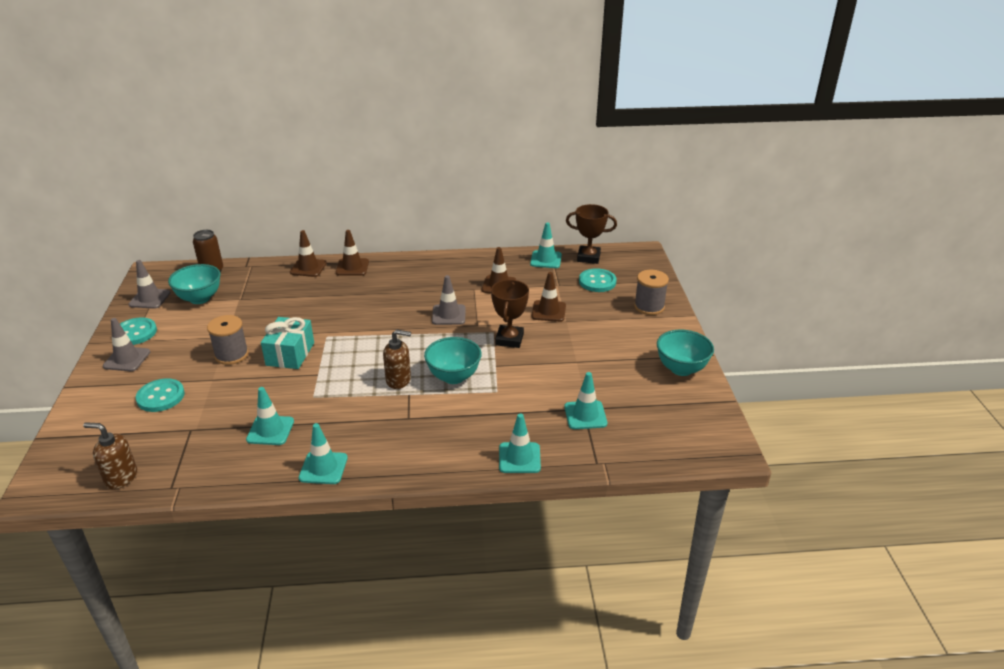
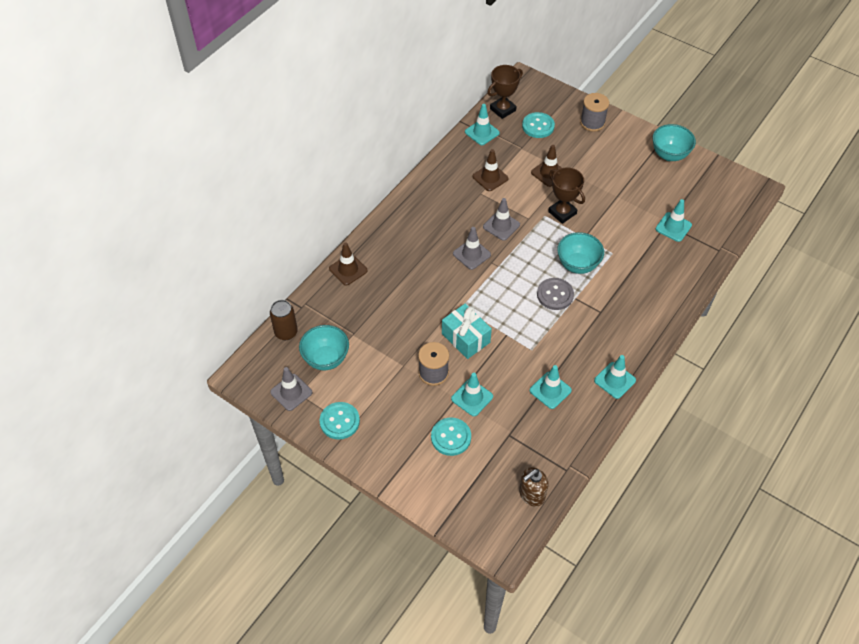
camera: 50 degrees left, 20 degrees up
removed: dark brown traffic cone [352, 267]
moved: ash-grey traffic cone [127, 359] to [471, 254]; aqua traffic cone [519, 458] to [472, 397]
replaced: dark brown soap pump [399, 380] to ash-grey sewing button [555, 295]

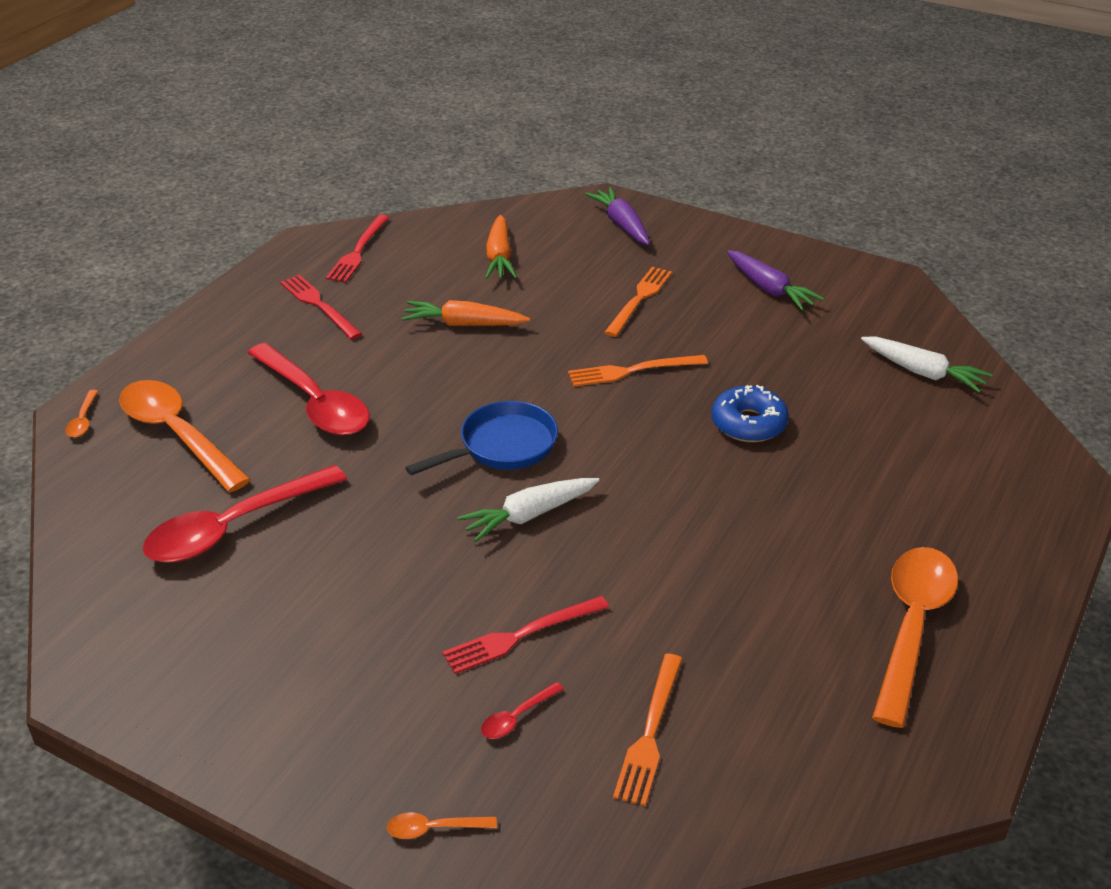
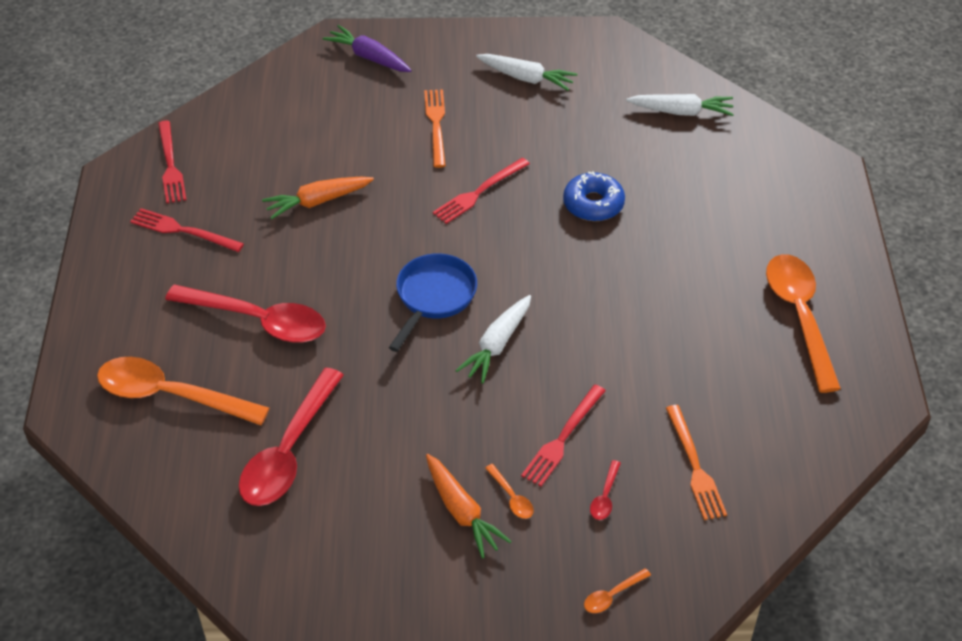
camera: 30 degrees left, 10 degrees up
moved: orange-coloured root vegetable [499, 257] to [462, 511]; orange-coloured spoon [83, 420] to [511, 497]
recoloured: royal purple root vegetable [769, 289] to pure white root vegetable [526, 78]; orange-coloured dinner fork [632, 371] to scarlet dinner fork [479, 192]

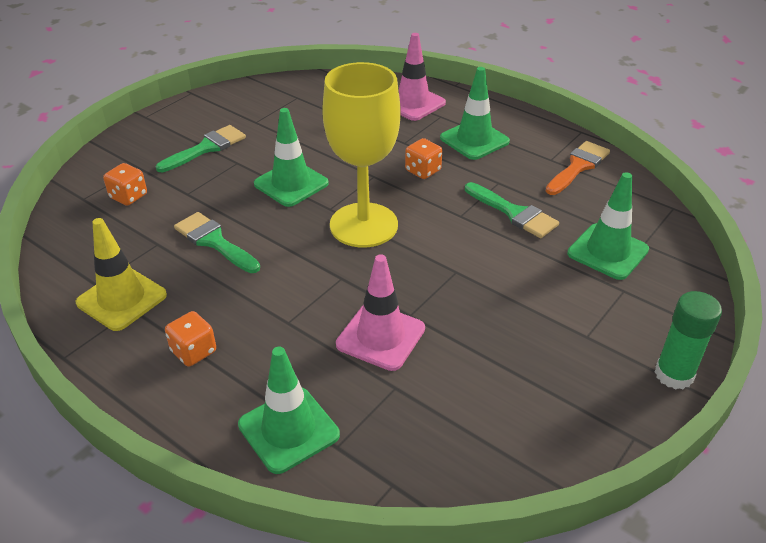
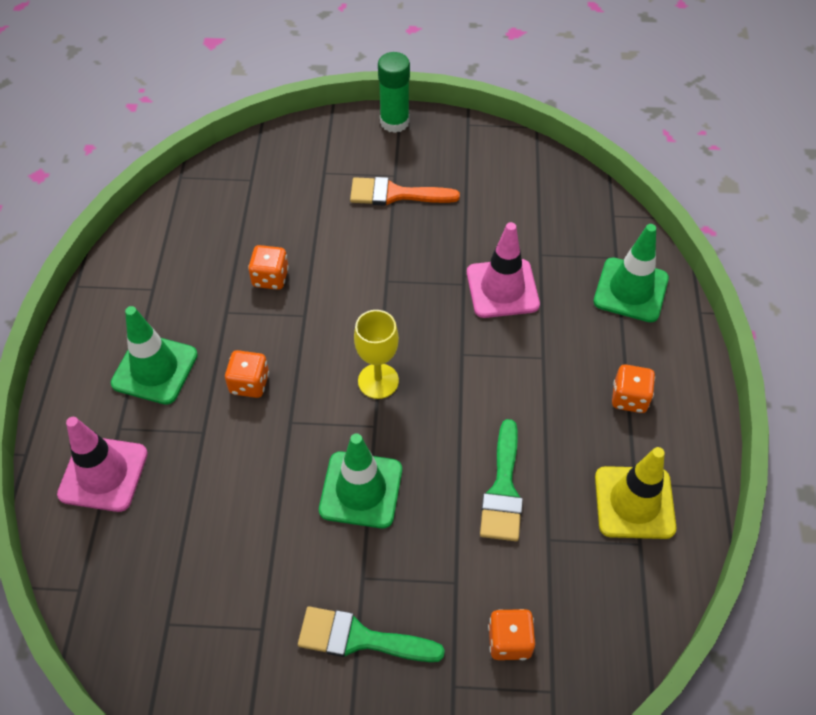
camera: 125 degrees left, 15 degrees up
removed: emerald traffic cone [607, 252]
moved: orange-coloured brush [578, 166] to [395, 194]
replaced: emerald brush [514, 213] to orange-coloured game die [270, 278]
resized: yellow goblet [363, 225] = [378, 381] x0.53

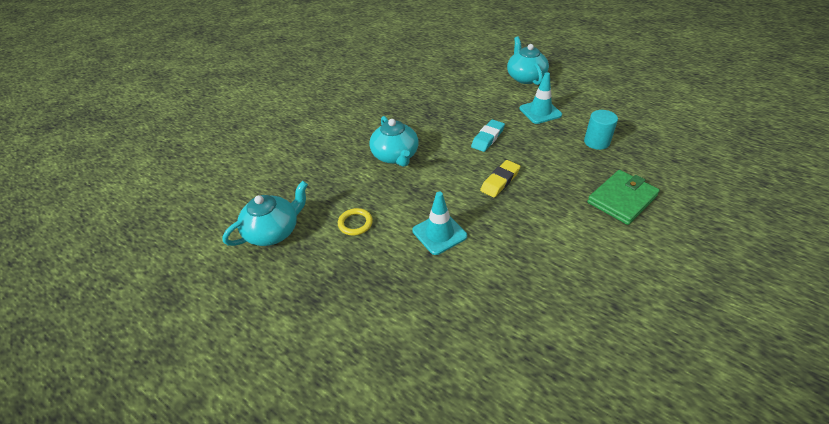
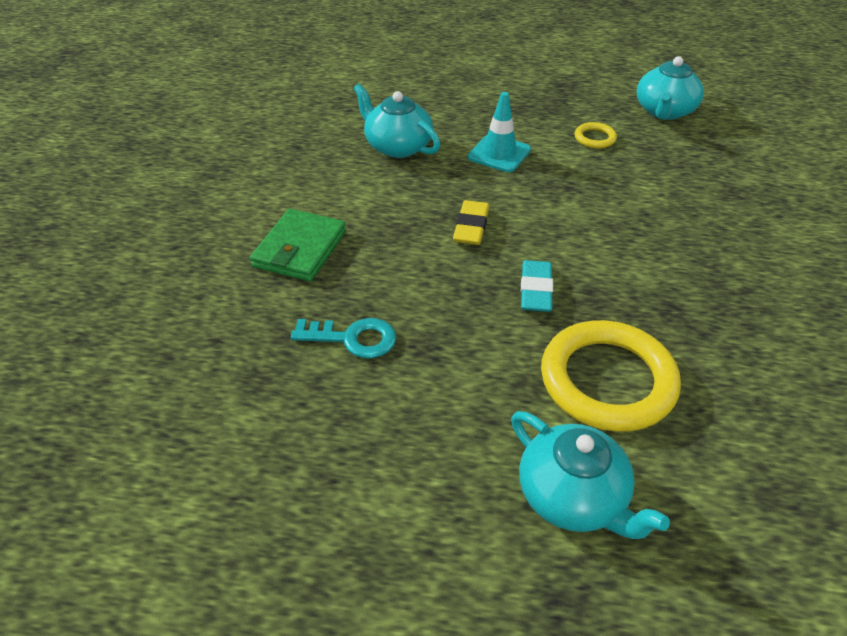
camera: 150 degrees right, 0 degrees up
removed: aqua traffic cone [540, 112]
added: yellow torus [607, 380]
moved: aqua china teapot [395, 156] to [397, 146]
replaced: aqua cylinder shape [596, 142] to aqua key [352, 338]

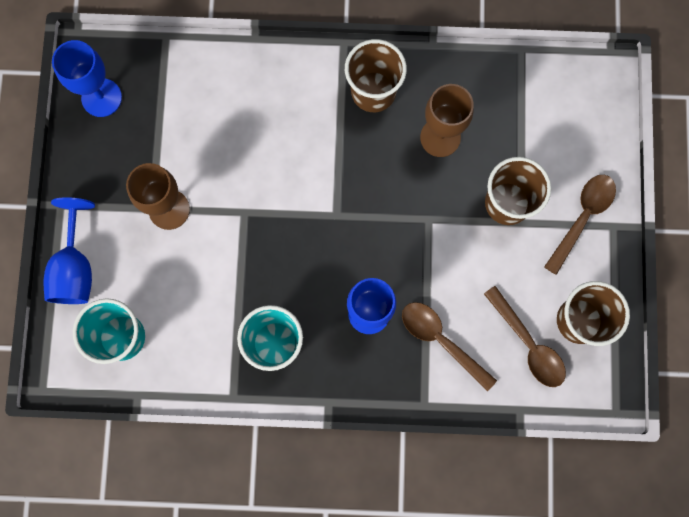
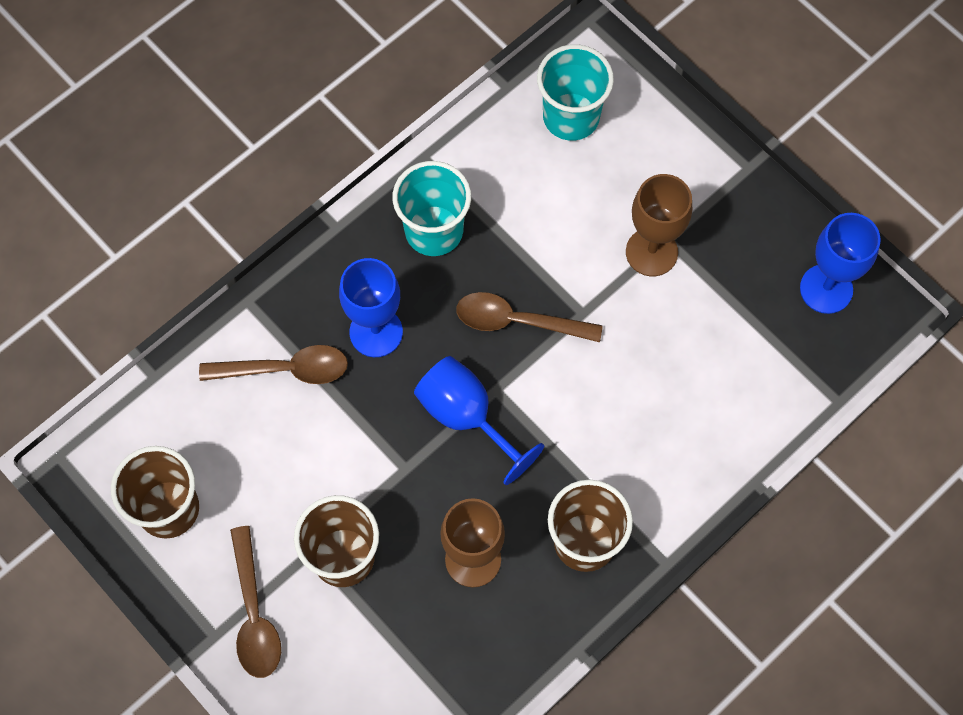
camera: 135 degrees right, 10 degrees down
moved: cobalt goblet [75, 268] to [466, 416]; dark brown spoon [528, 343] to [518, 321]

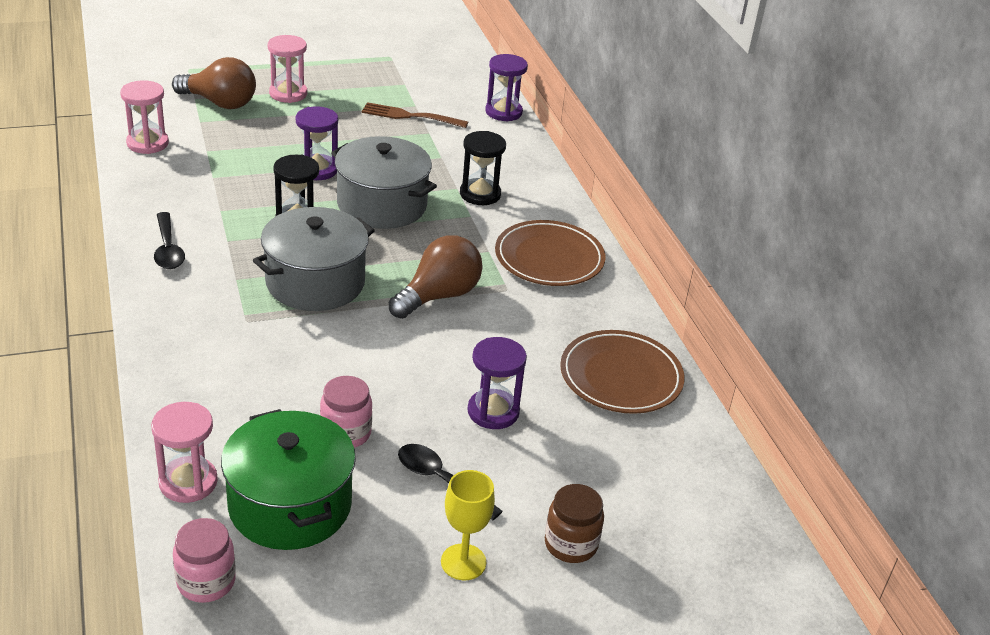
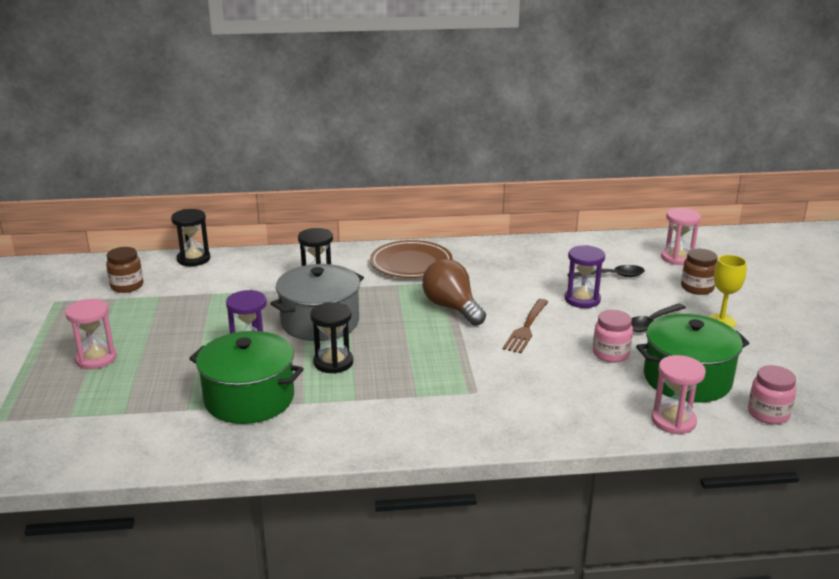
camera: 75 degrees left, 10 degrees down
removed: dark brown light bulb [220, 103]; ash-grey pot [315, 282]; dark brown dinner plate [621, 377]
added: dark brown jam jar [127, 286]; emerald pot [249, 398]
moved: pink sand timer [147, 143] to [677, 258]; dark brown dinner fork [411, 116] to [526, 327]; ebony spoon [168, 249] to [611, 276]
recoloured: royal purple sand timer [503, 112] to ebony sand timer [193, 259]

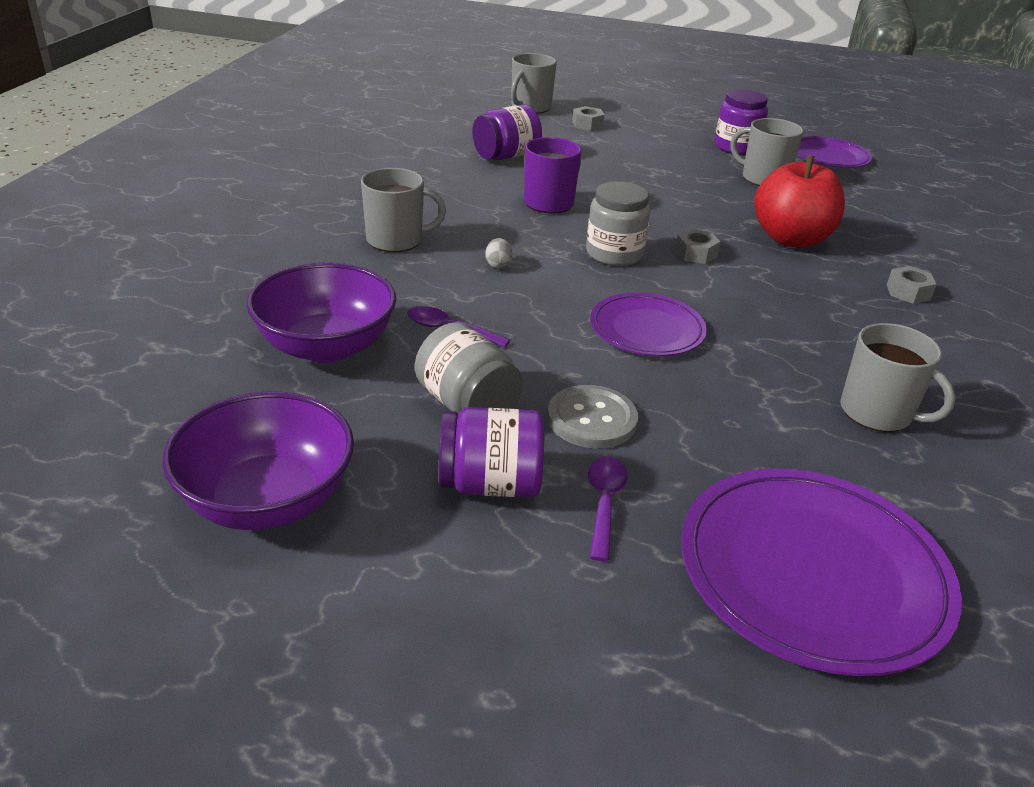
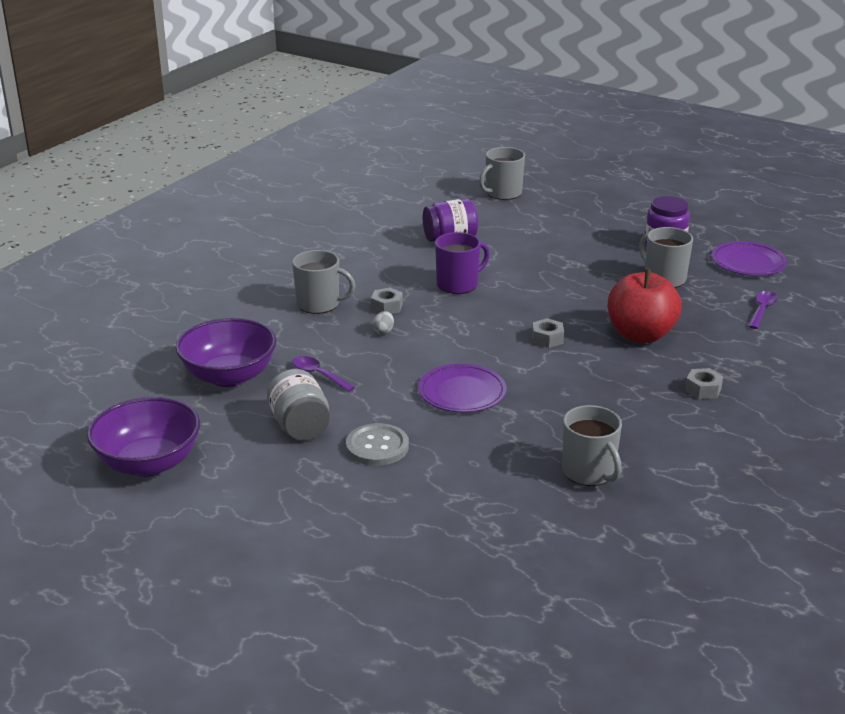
camera: 20 degrees right, 5 degrees down
removed: ash-grey jam jar [614, 254]; royal purple jam jar [490, 484]; royal purple dinner plate [812, 572]
moved: ash-grey hexagon nut [587, 124] to [387, 307]; royal purple spoon [604, 503] to [762, 310]

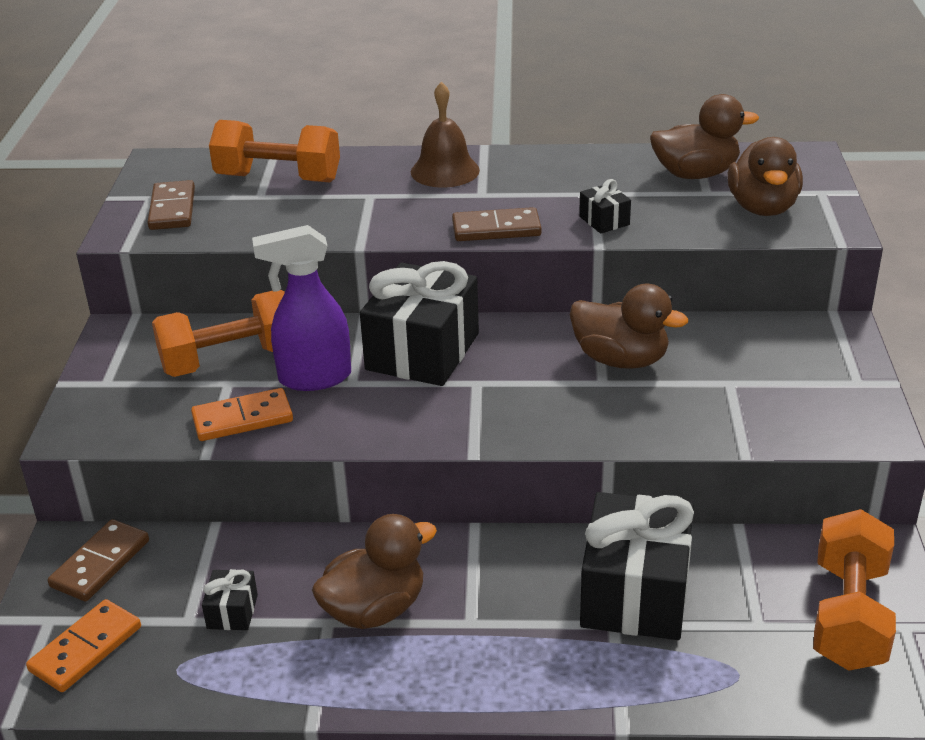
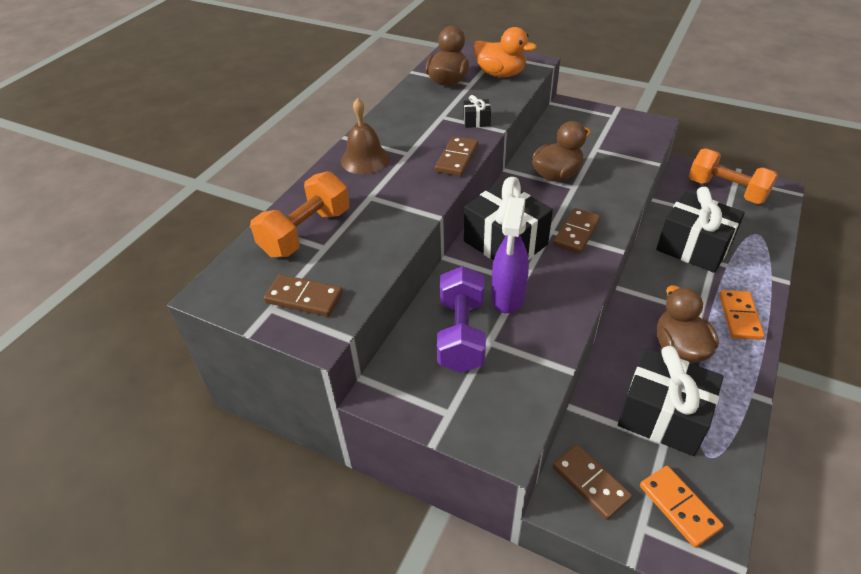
camera: 65 degrees left, 10 degrees up
added: dark brown domino piece [576, 233]
moved: orange-coloured domino piece [242, 419] to [739, 316]
recoloured: dark brown duck [762, 208] to orange-coloured duck [500, 74]; orange-coloured free weight [230, 360] to royal purple free weight [461, 334]
resized: ebony present [232, 612] = [663, 416] x2.32

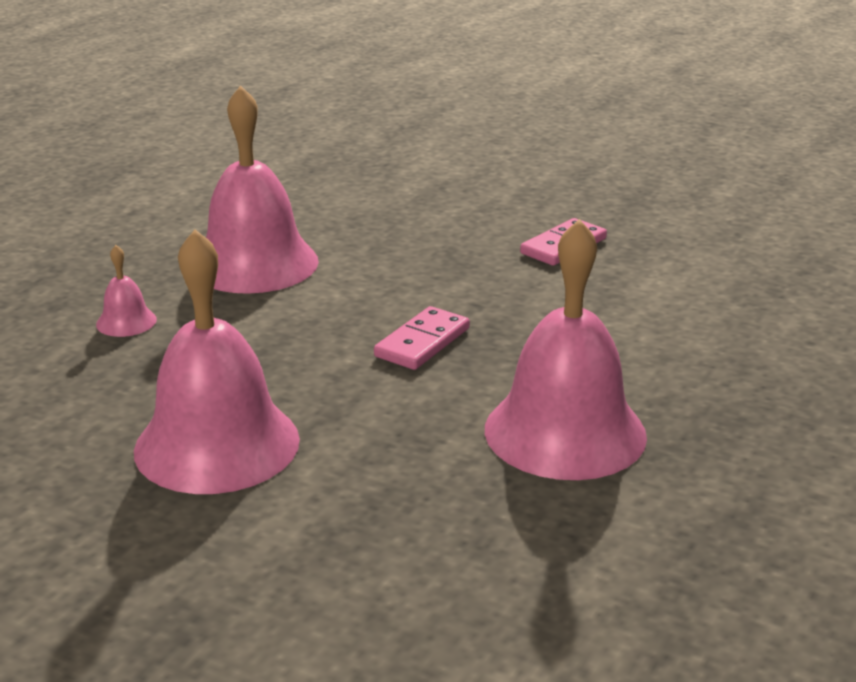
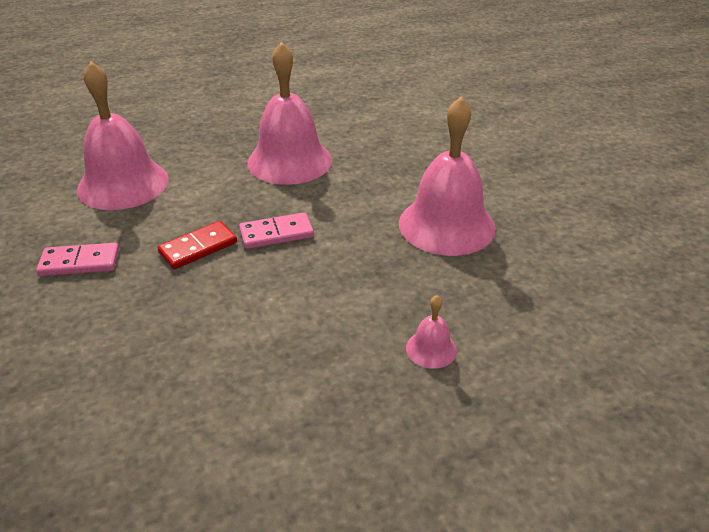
camera: 140 degrees left, 10 degrees up
added: scarlet domino piece [198, 248]
moved: pink hand bell [254, 263] to [123, 184]

